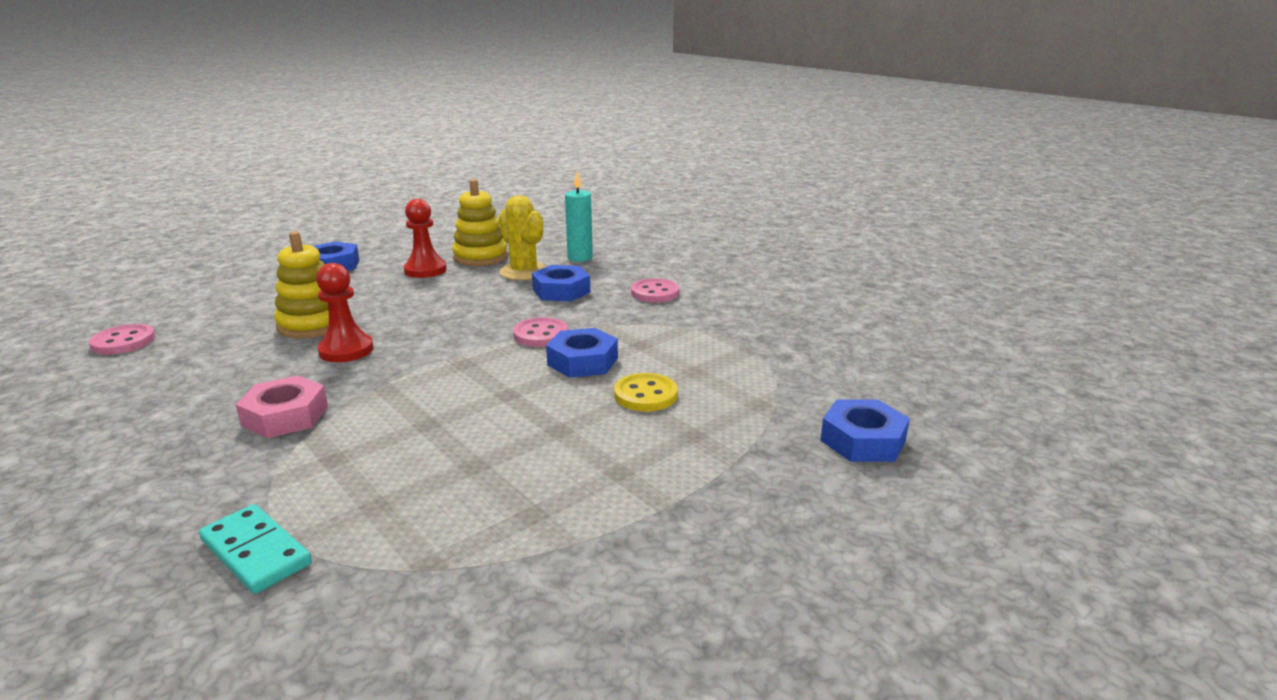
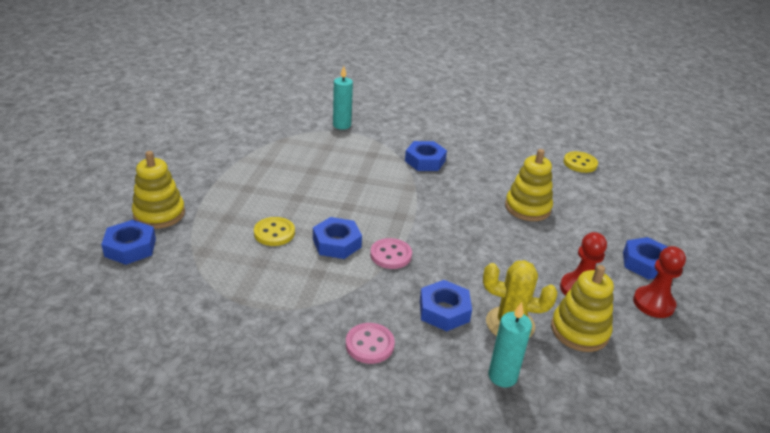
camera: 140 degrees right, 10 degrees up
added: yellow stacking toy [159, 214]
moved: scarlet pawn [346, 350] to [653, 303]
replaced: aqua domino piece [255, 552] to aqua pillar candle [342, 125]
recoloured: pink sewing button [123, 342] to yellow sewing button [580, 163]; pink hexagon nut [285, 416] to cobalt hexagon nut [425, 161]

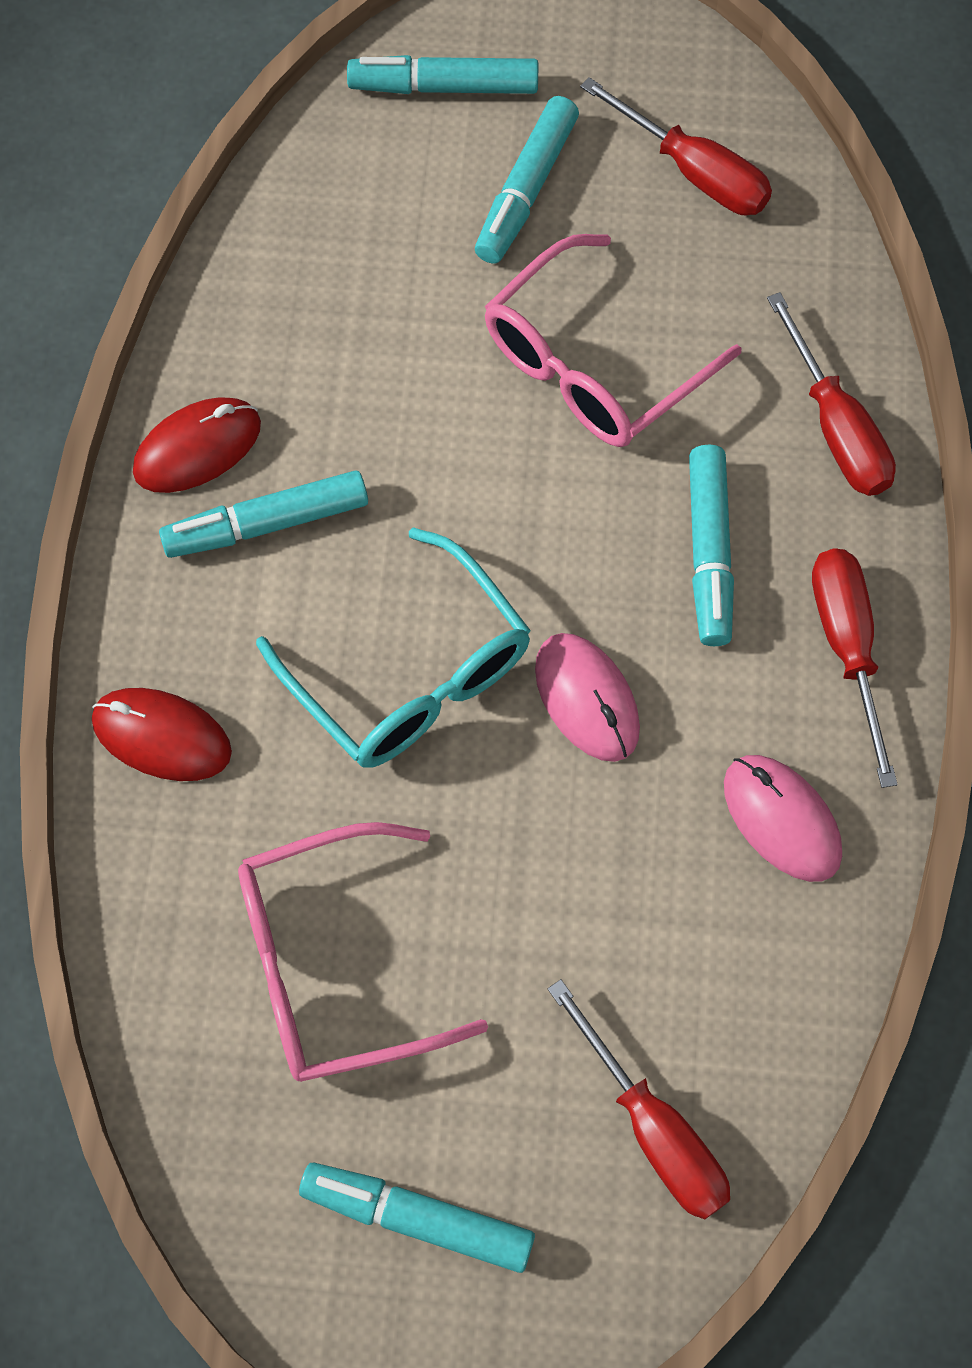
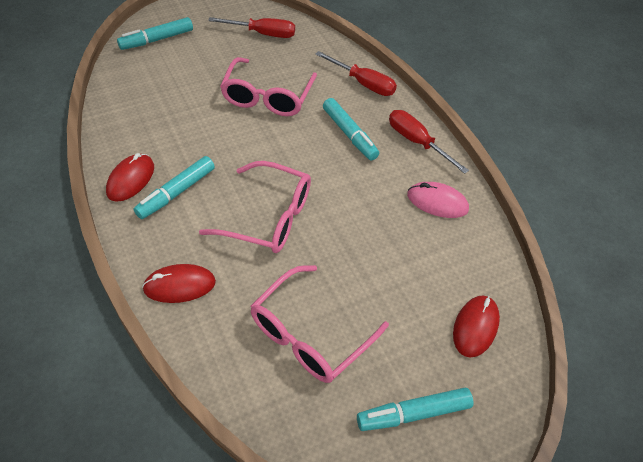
camera: 35 degrees left, 15 degrees down
removed: aqua marker [526, 190]; pink computer mouse [586, 699]
replaced: scarlet screwdriver [653, 1129] to scarlet computer mouse [475, 327]
recoloured: aqua eyeglasses [410, 673] to pink eyeglasses [268, 217]

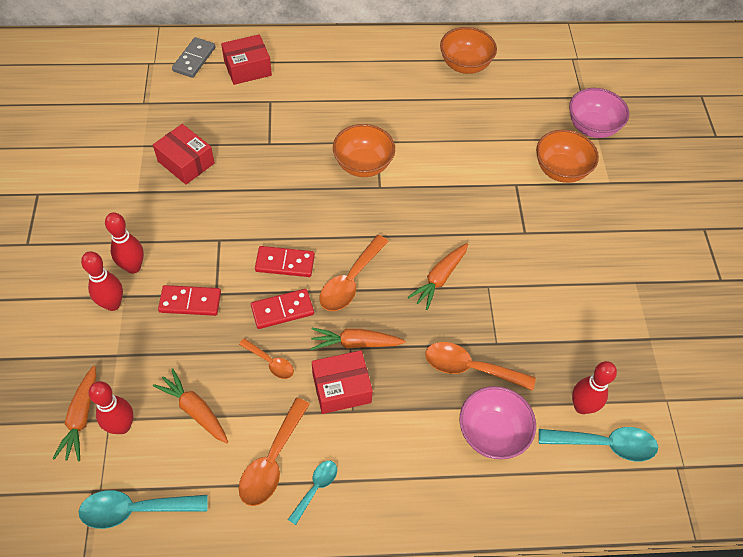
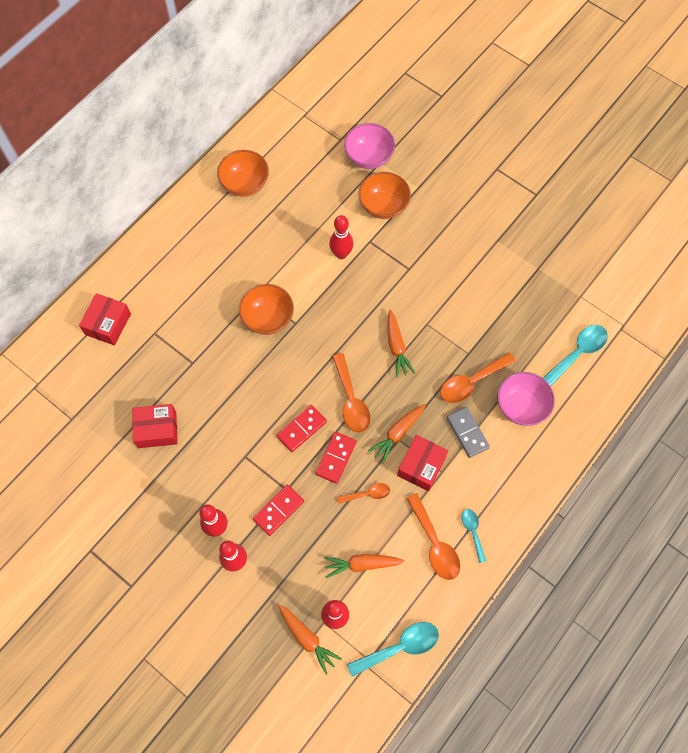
camera: 45 degrees left, 10 degrees up
moved: ash-grey domino piece [194, 59] to [467, 433]; scarlet bowling pin [581, 406] to [341, 254]
turned: aqua spoon [135, 509] = [400, 647] 150 degrees counterclockwise

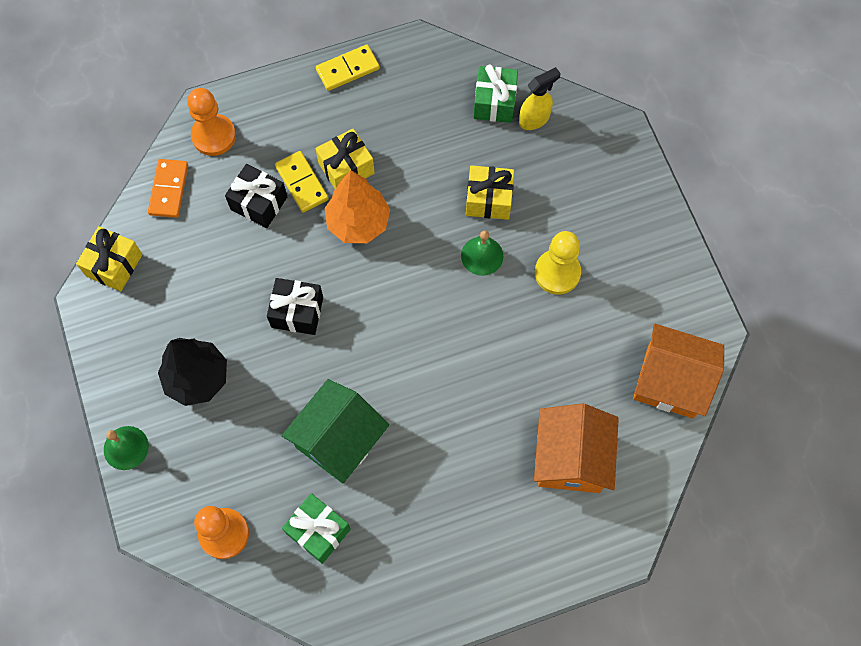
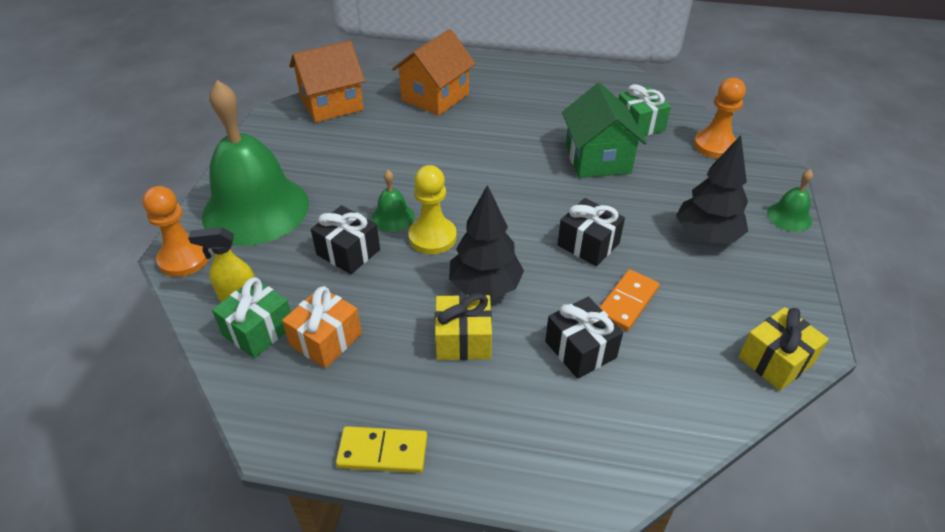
camera: 150 degrees left, 25 degrees down
removed: yellow domino piece [302, 183]
added: emerald hand bell [256, 209]; orange-coloured present [326, 339]
moved: orange-coloured pawn [213, 136] to [184, 259]; orange-coloured domino piece [168, 189] to [627, 302]; yellow pawn [557, 273] to [432, 237]
recoloured: yellow present [488, 200] to ebony present [348, 252]; orange-coloured fir tree [358, 222] to ebony fir tree [485, 287]
turned: orange-coloured cottage [670, 381] = [332, 104] 75 degrees counterclockwise; emerald cottage [338, 440] = [597, 159] 75 degrees counterclockwise

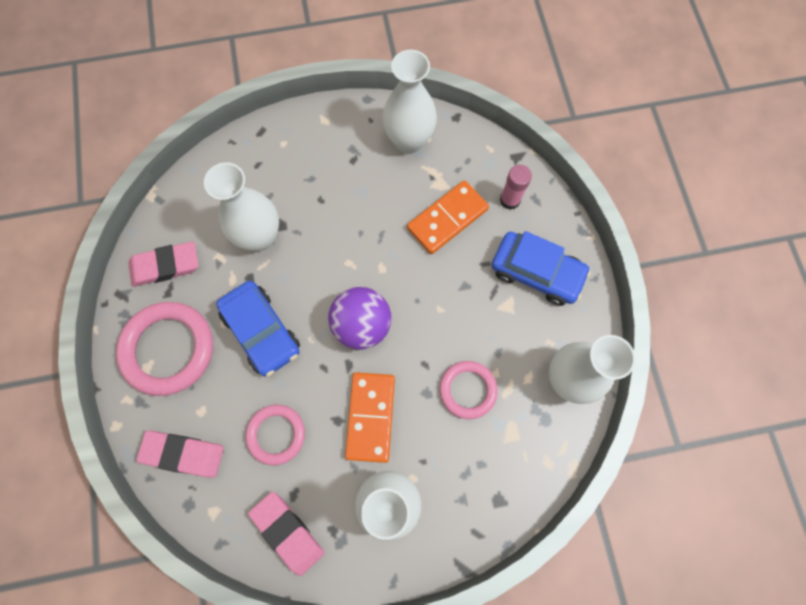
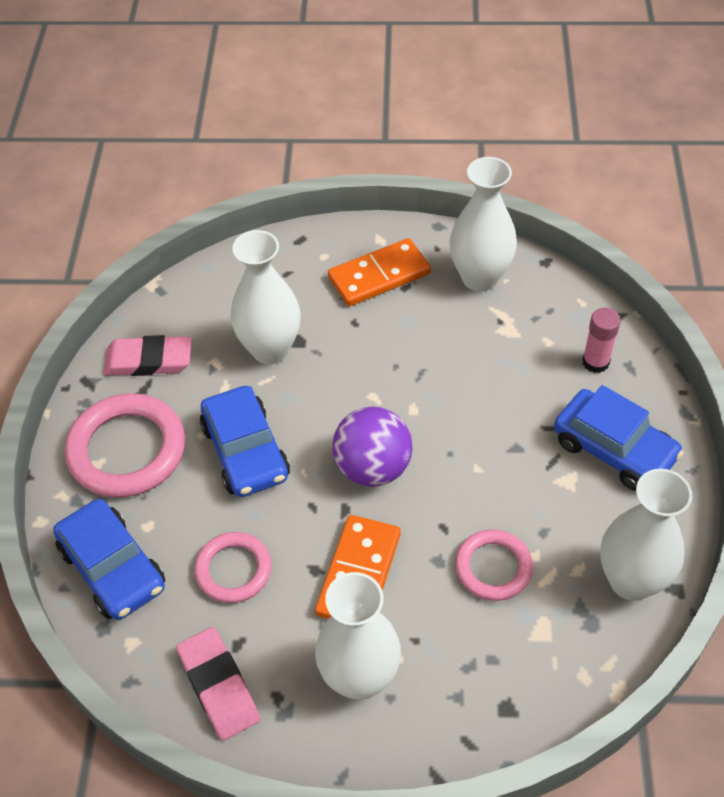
camera: 15 degrees right, 20 degrees down
moved: orange-coloured domino piece [447, 218] to [379, 275]
replaced: pink gum eraser [183, 454] to cobalt car [112, 568]

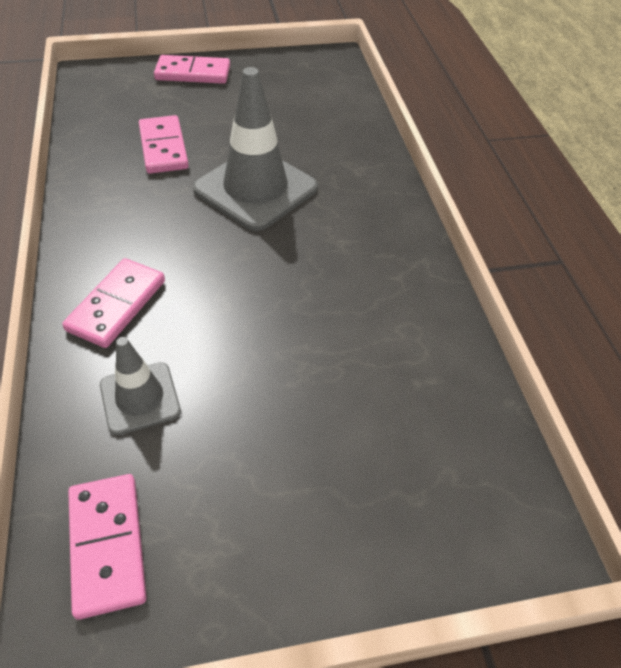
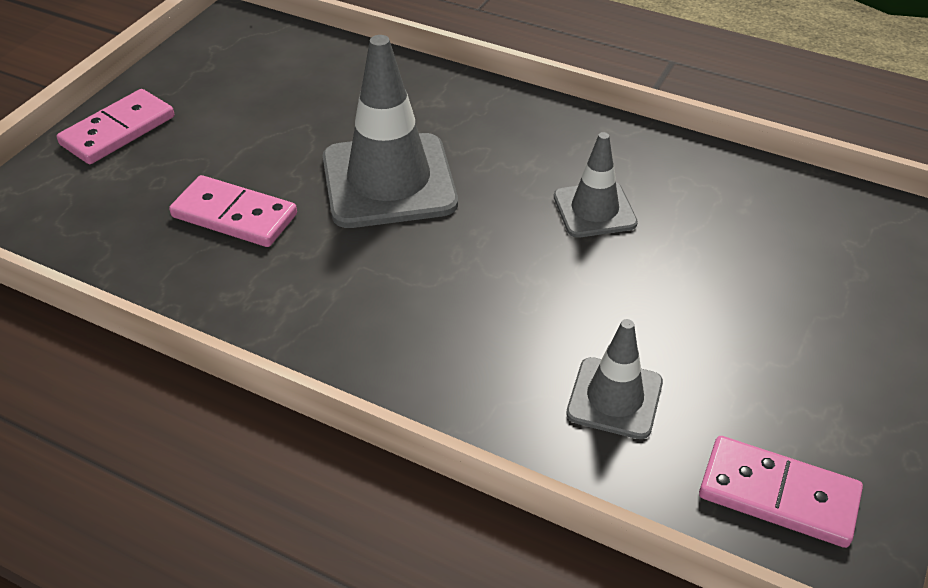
camera: 50 degrees left, 5 degrees down
removed: pink domino piece [117, 305]
added: ash-grey traffic cone [594, 210]

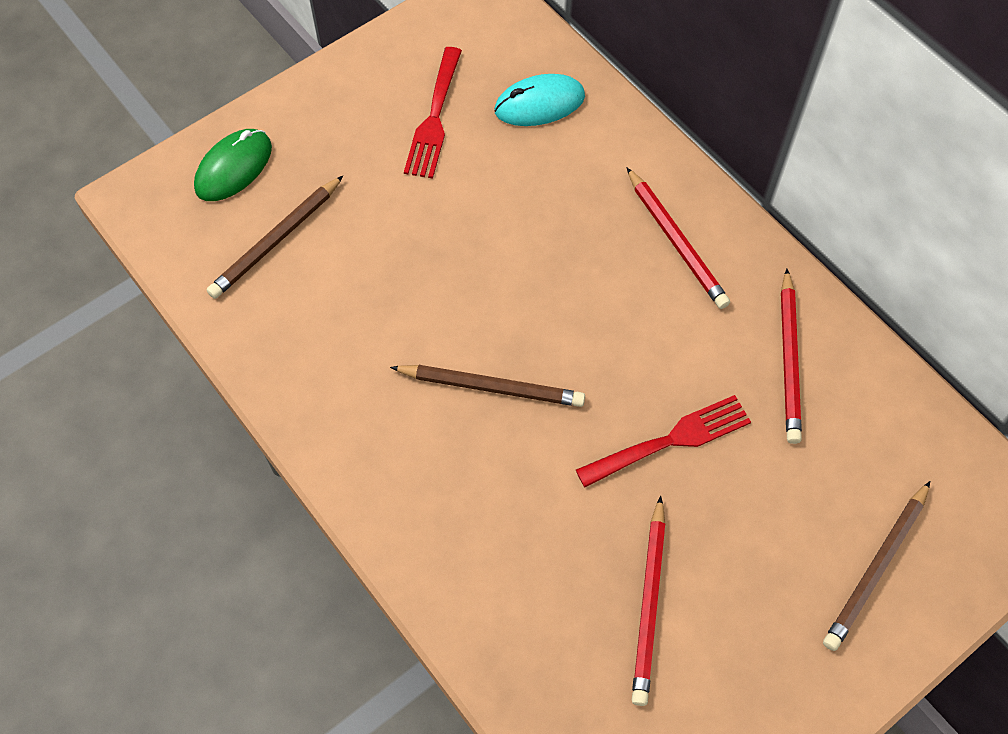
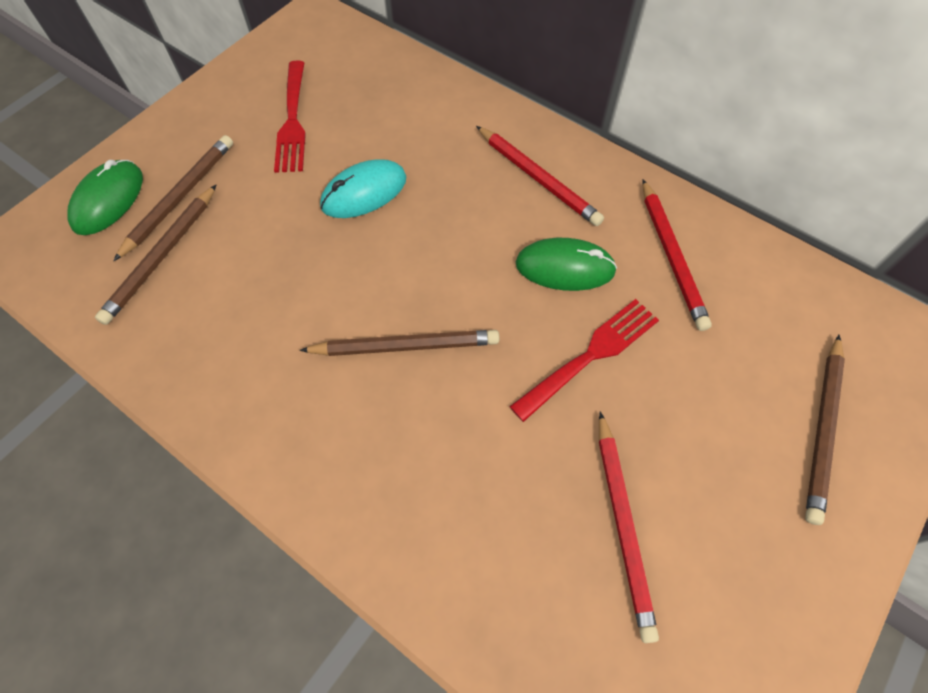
camera: 15 degrees left, 0 degrees up
added: dark brown pencil [180, 197]; emerald computer mouse [565, 267]
moved: aqua computer mouse [539, 104] to [364, 192]

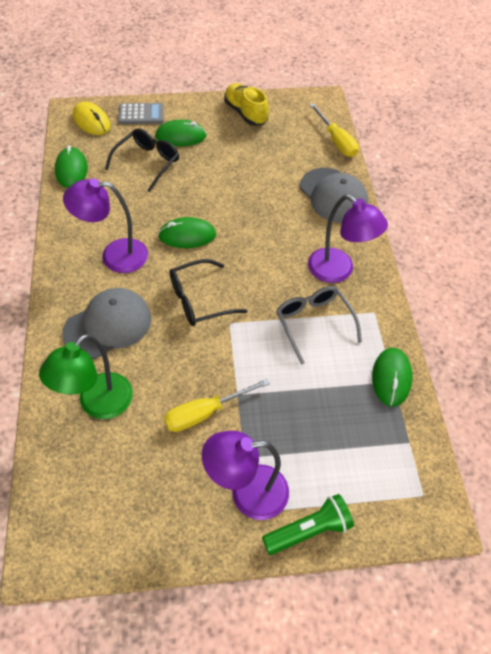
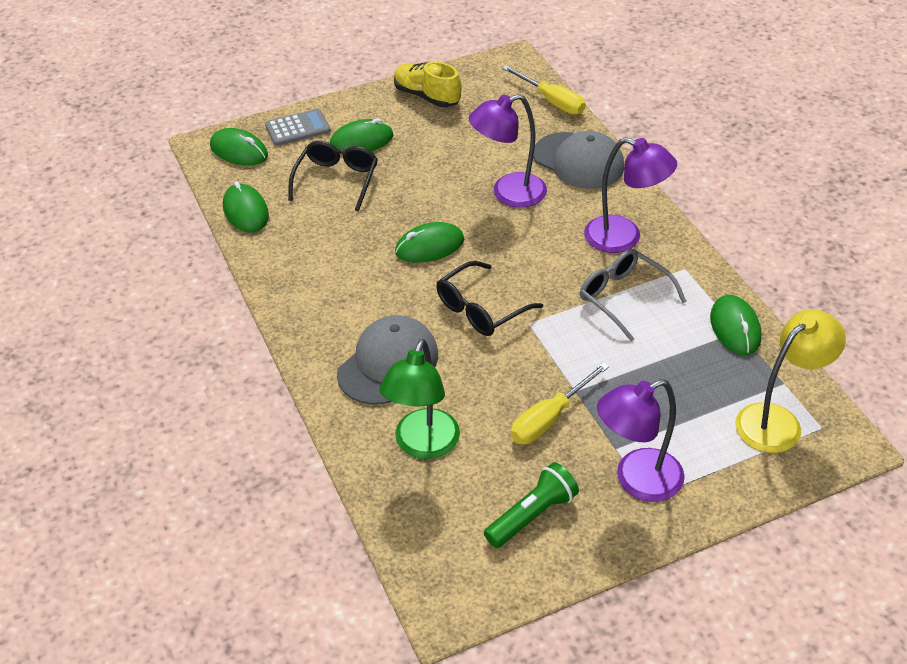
camera: 15 degrees left, 10 degrees down
added: yellow reading lamp [778, 421]
moved: royal purple reading lamp [114, 256] to [508, 193]; emerald pocket torch [309, 530] to [532, 515]
recoloured: yellow computer mouse [91, 121] to emerald computer mouse [239, 151]

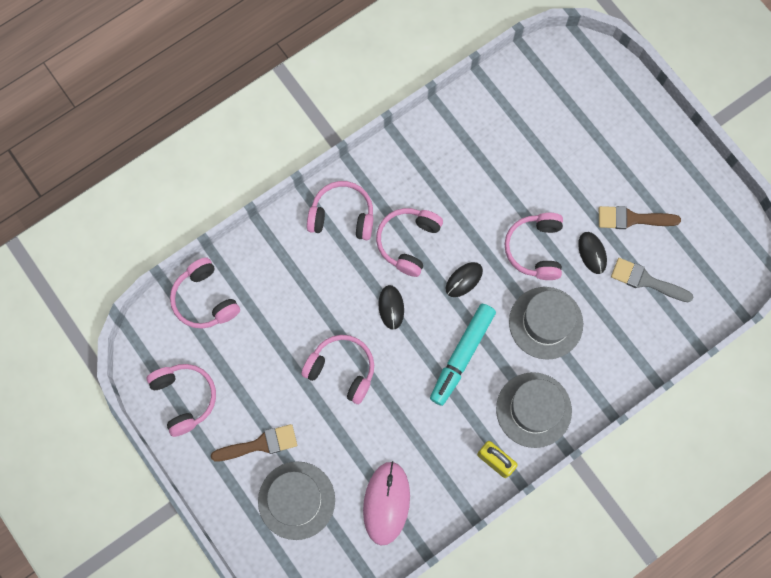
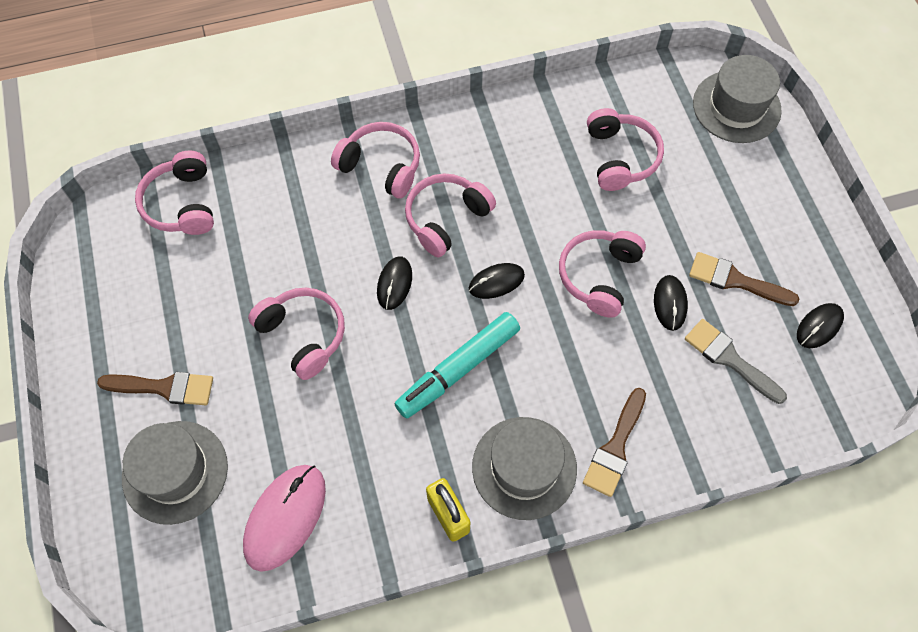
camera: 20 degrees right, 10 degrees down
added: ebony computer mouse [819, 326]; dark brown brush [615, 448]
moved: ash-grey hat [545, 323] to [736, 107]; pink headset [184, 398] to [620, 157]

